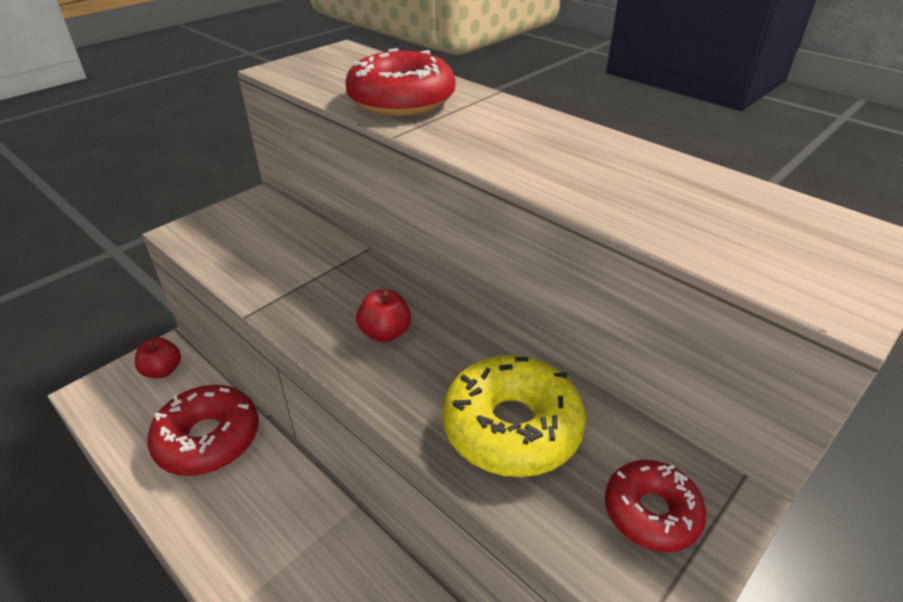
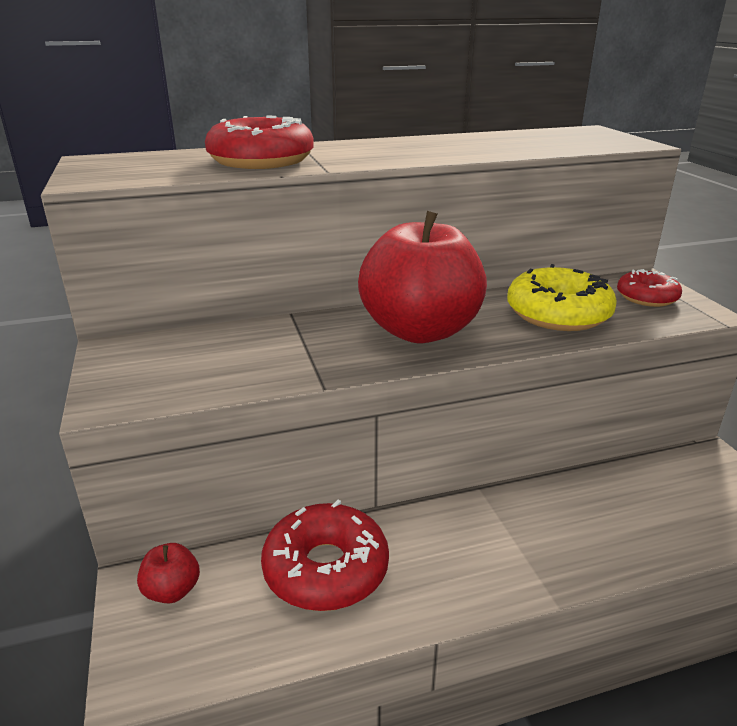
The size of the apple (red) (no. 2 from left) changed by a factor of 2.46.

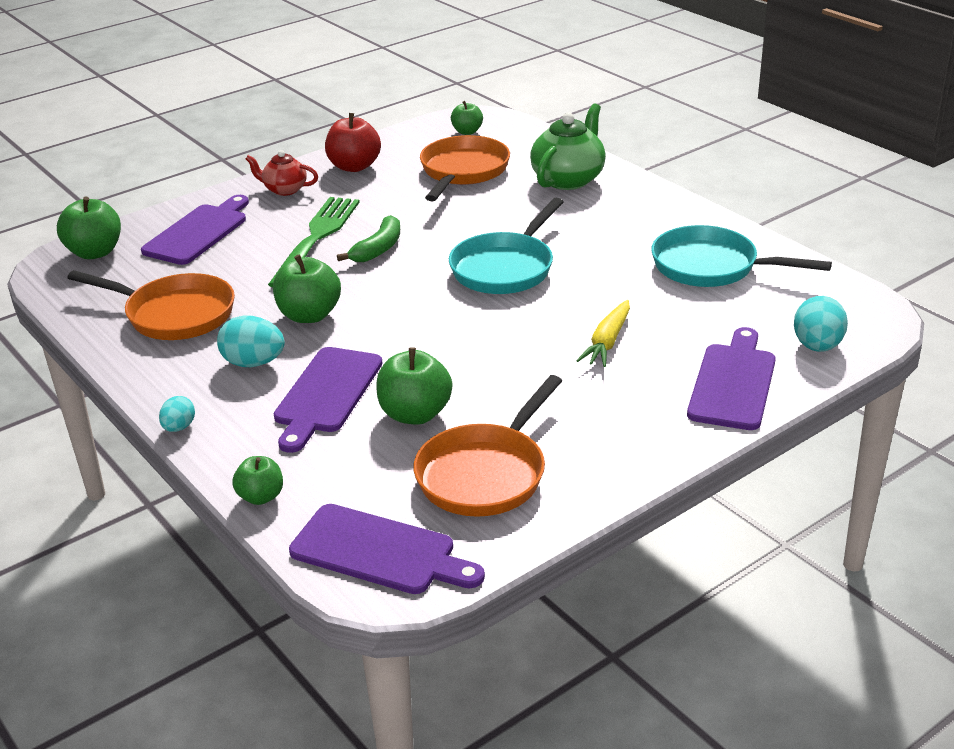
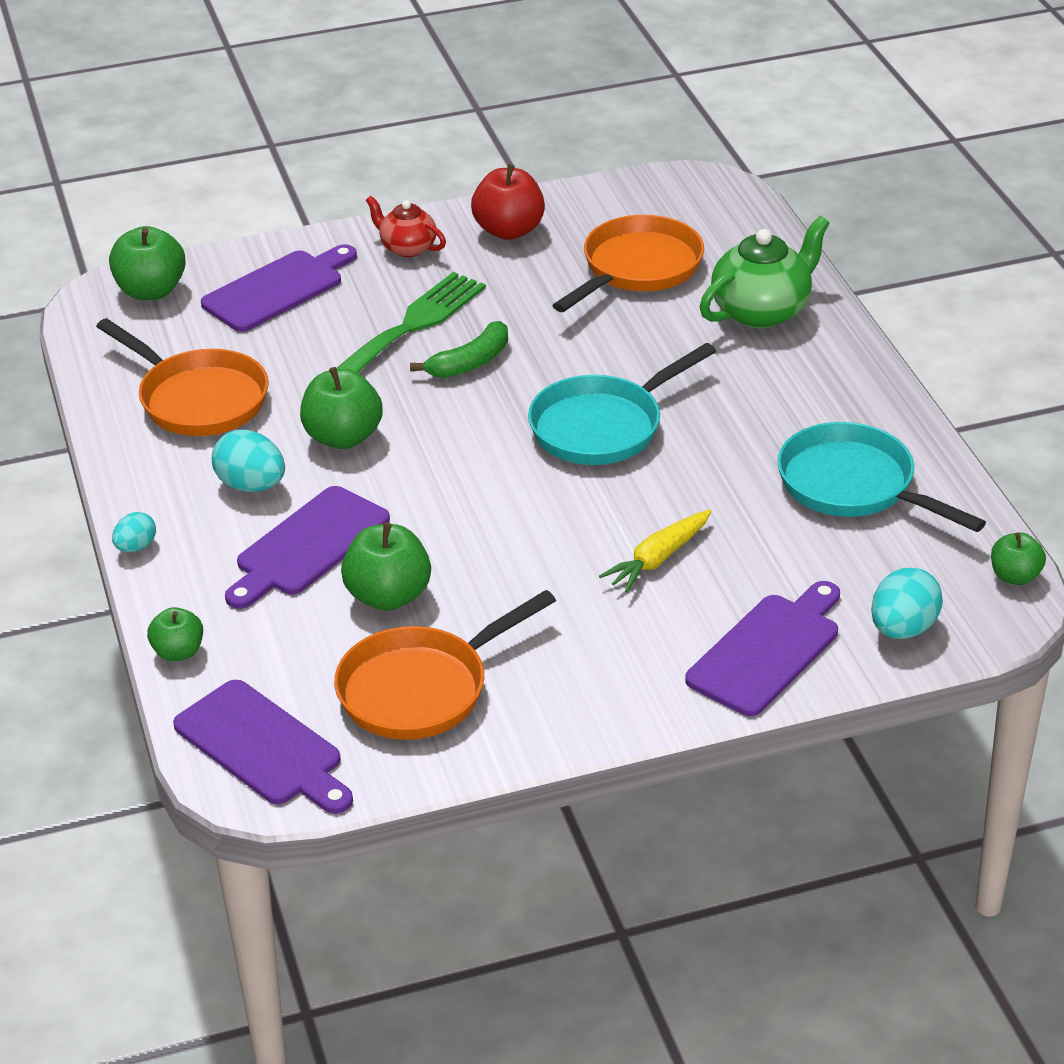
The apple (green) (no. 5 from left) ended up elsewhere.

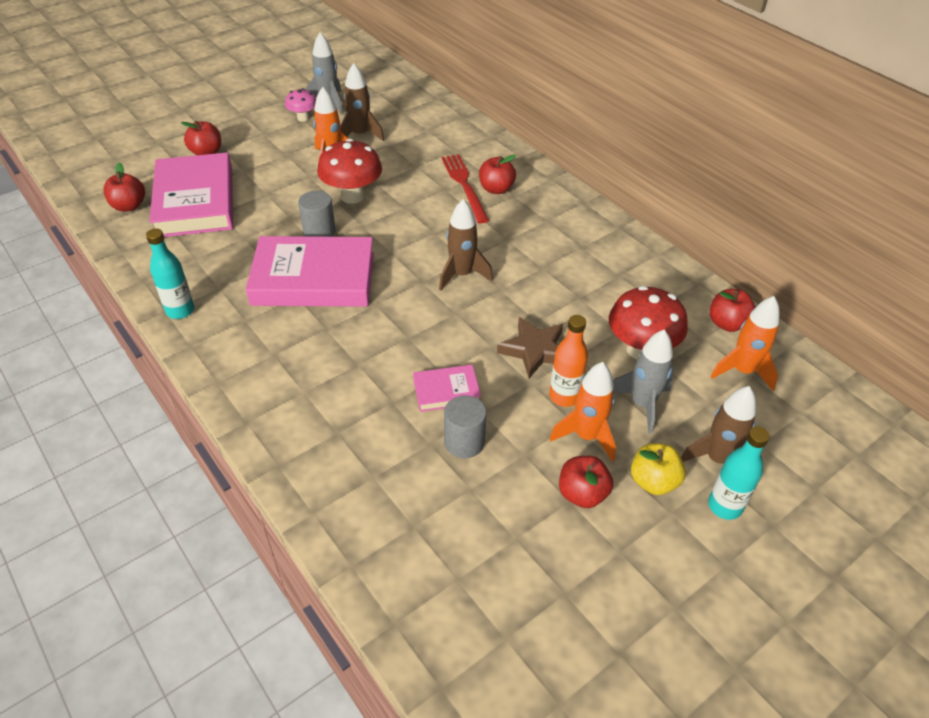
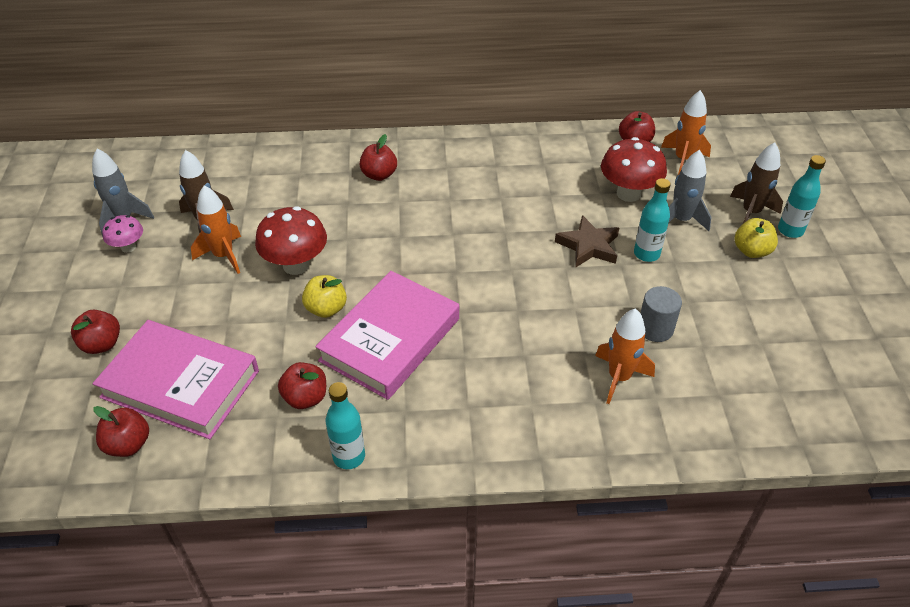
Where the cylinder (grey) (no. 1 from left) stood, the apple (yellow) (no. 1 from left) came to stand. The second view lost the book (pink) (no. 3 from left). The second view lost the rocket (brown) (no. 2 from left). The second view lost the fork (red). What was the bottle (orange) turned into the bottle (turquoise) (no. 2 from left). The rocket (orange) (no. 2 from left) ended up elsewhere. The apple (red) (no. 4 from left in the first image) ended up elsewhere.

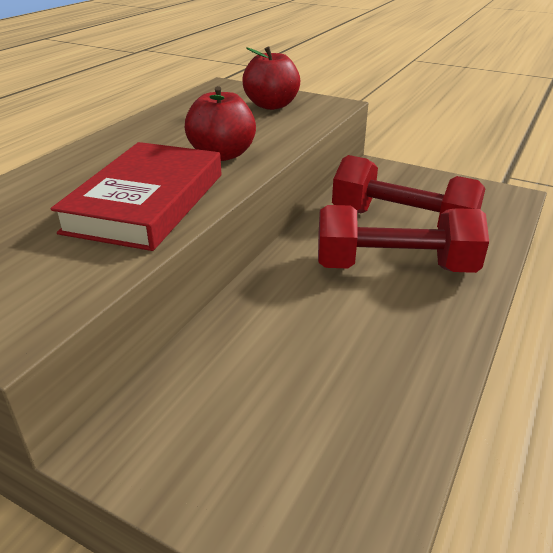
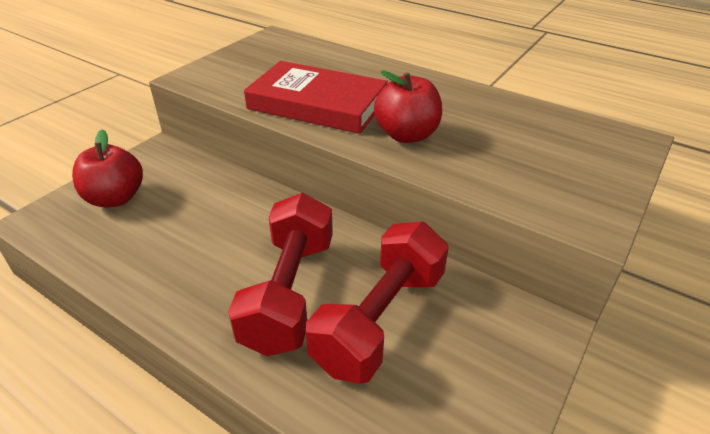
The apple (red) (no. 2 from left in the first image) ended up elsewhere.

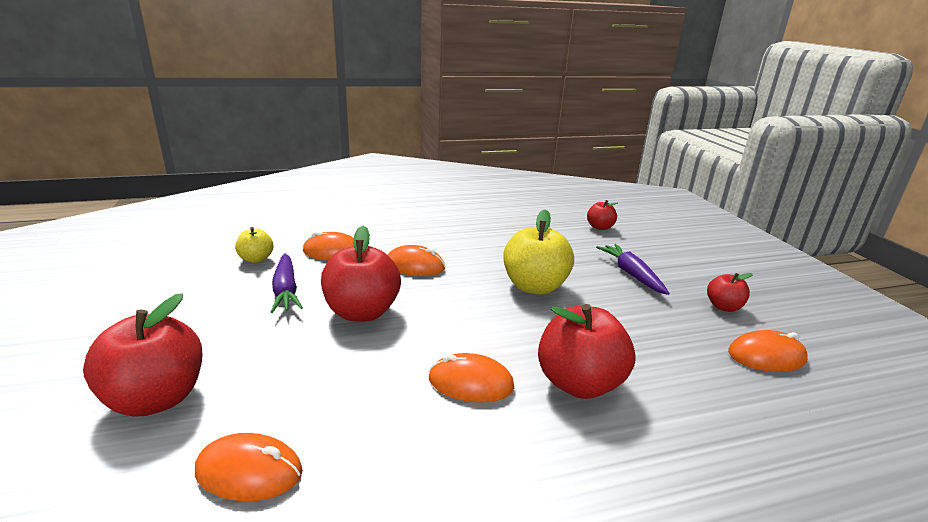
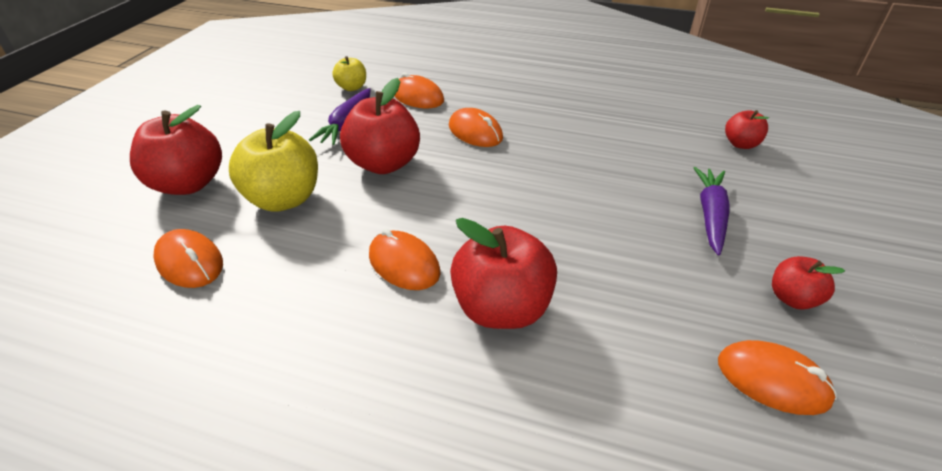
The apple (yellow) (no. 2 from left in the first image) ended up elsewhere.

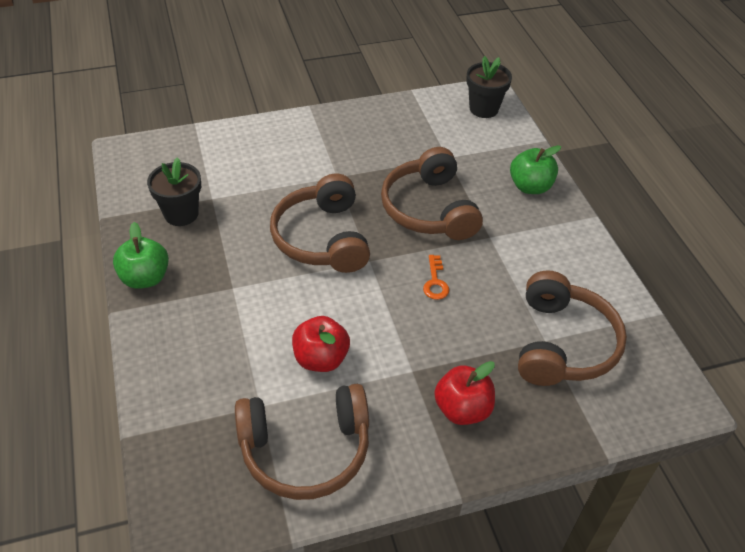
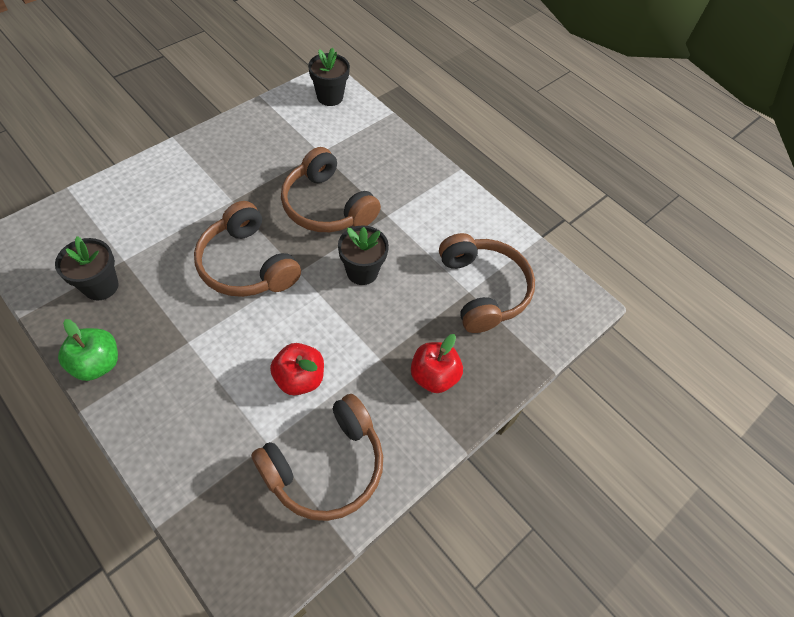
Where the key (orange) stood, the flower pot (black) (no. 3 from left) came to stand. The second view lost the apple (green) (no. 2 from left).

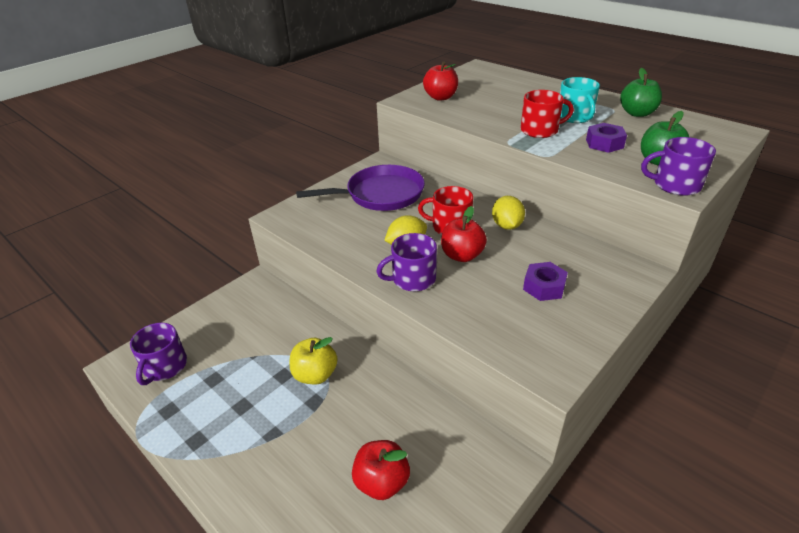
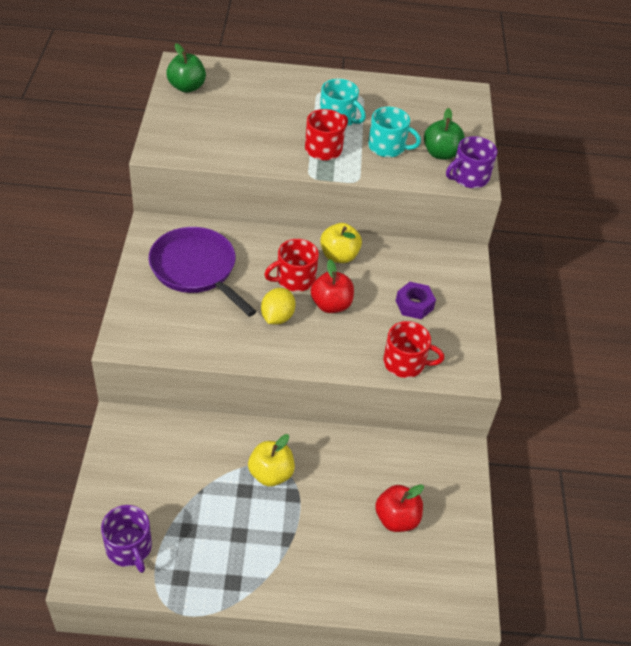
The pan (purple) ended up facing another way, 75 degrees counterclockwise from before. The second view lost the mug (purple) (no. 2 from left). The second view lost the apple (red) (no. 2 from left). Where the lemon (yellow) (no. 2 from left) stood, the apple (yellow) (no. 2 from left) came to stand. Where the nut (purple) (no. 2 from left) stood, the mug (turquoise) (no. 2 from left) came to stand. The apple (green) (no. 1 from left) ended up elsewhere. The second view gained the mug (red) (no. 3 from left).

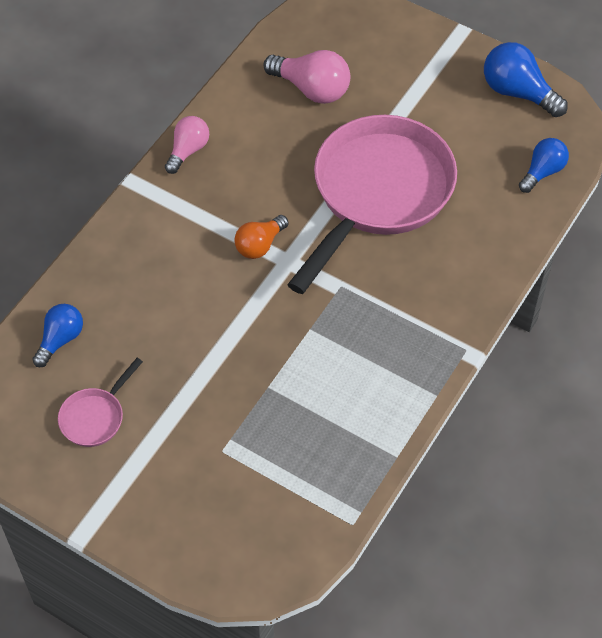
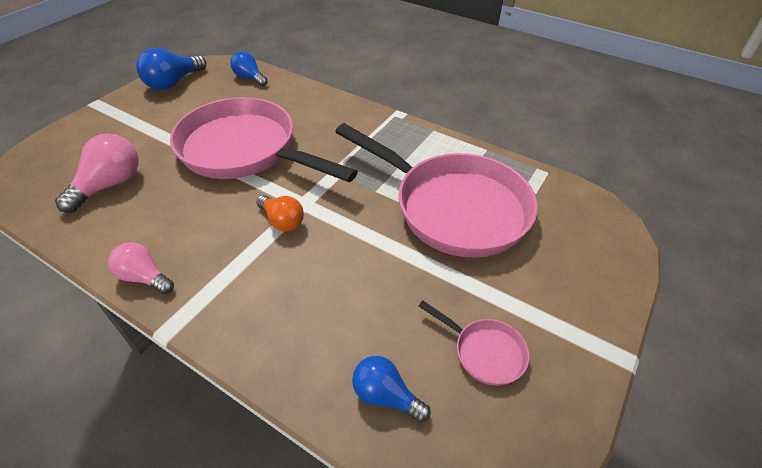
The second view gained the pan (pink) (no. 2 from left).

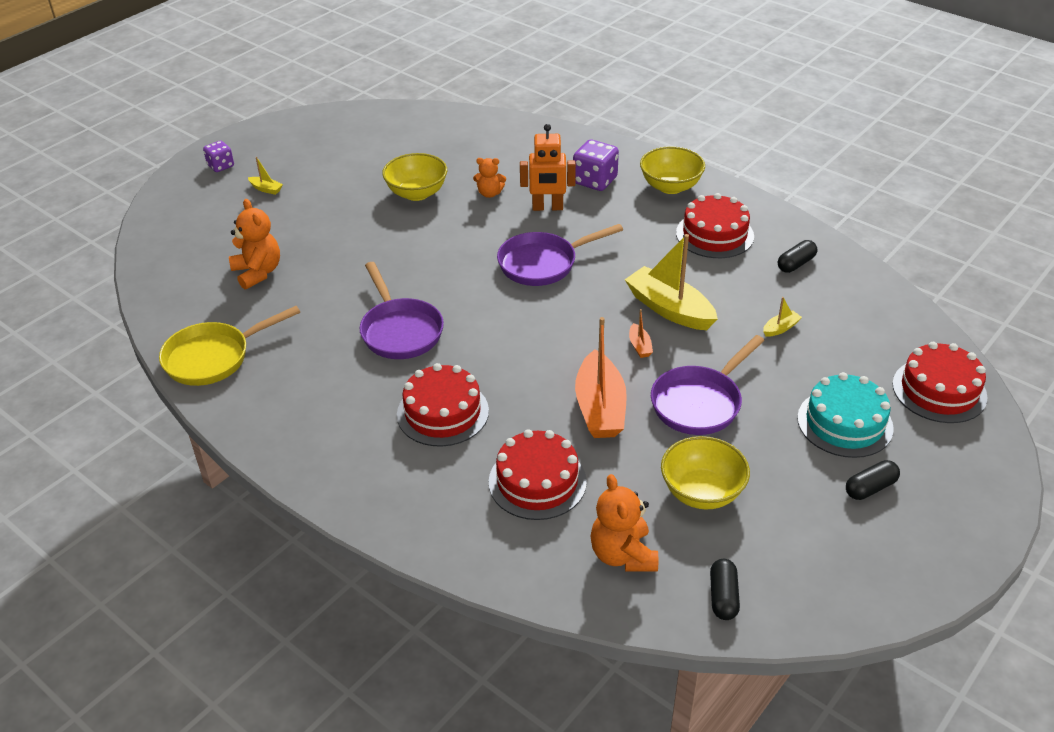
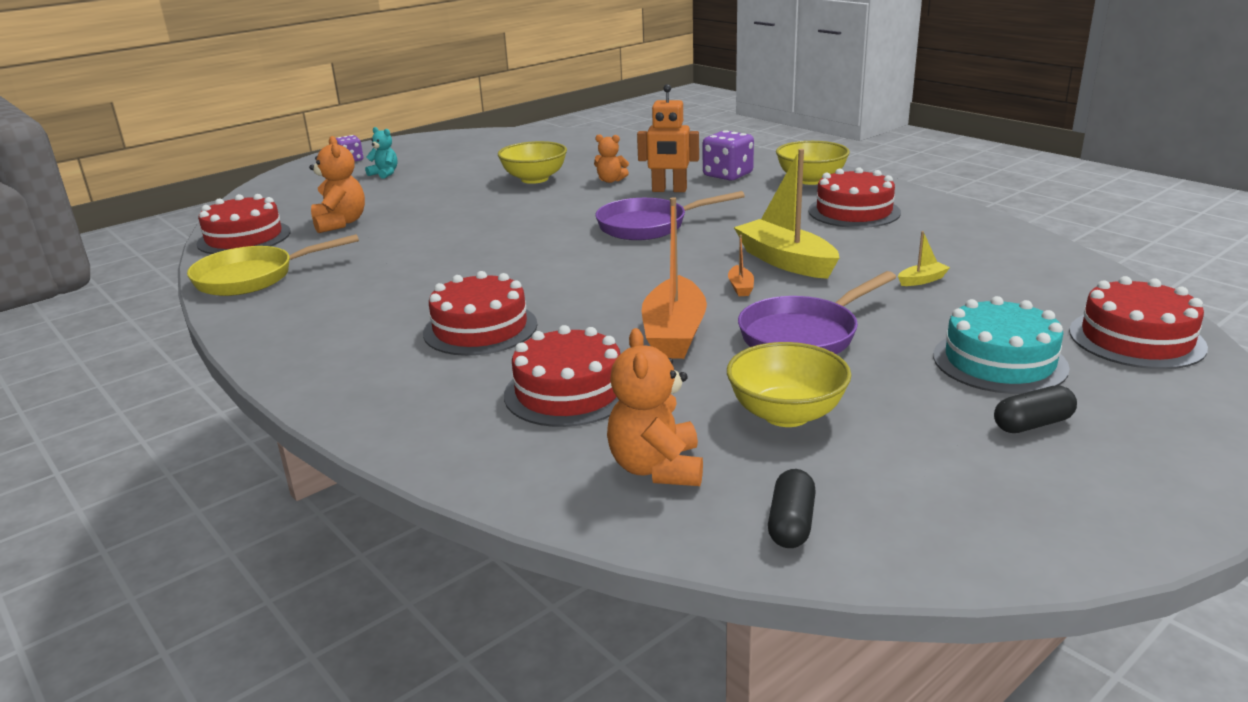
Where the boat (yellow) (no. 1 from left) stood, the teddy bear (turquoise) came to stand. The second view lost the pan (purple) (no. 1 from left). The second view lost the capsule (black) (no. 2 from left). The second view gained the cake (red) (no. 1 from left).

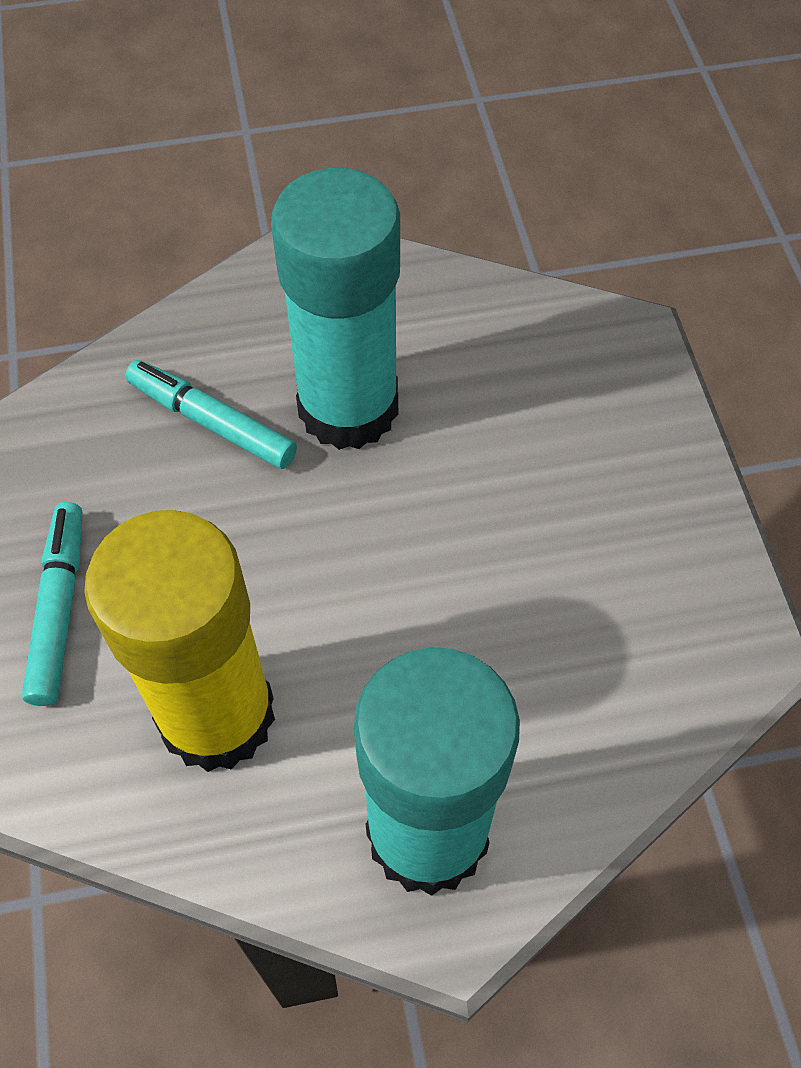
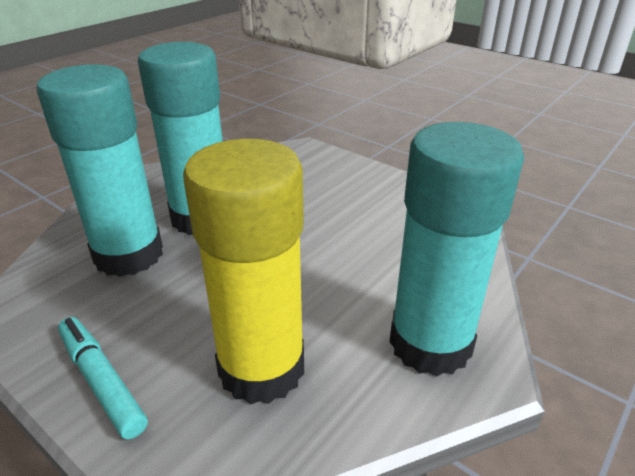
Where the marker (turquoise) (no. 2 from left) stood, the glue stick (turquoise) (no. 1 from left) came to stand.

